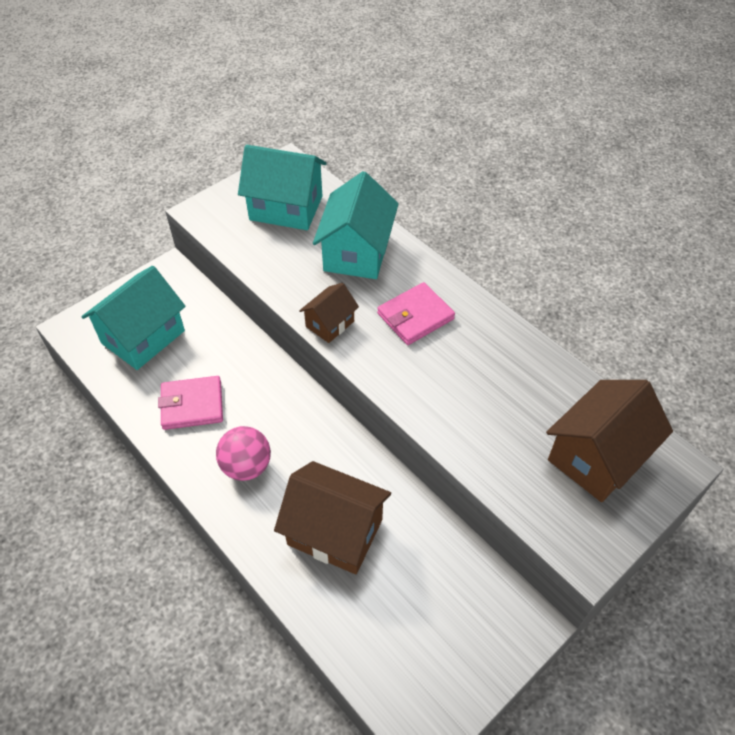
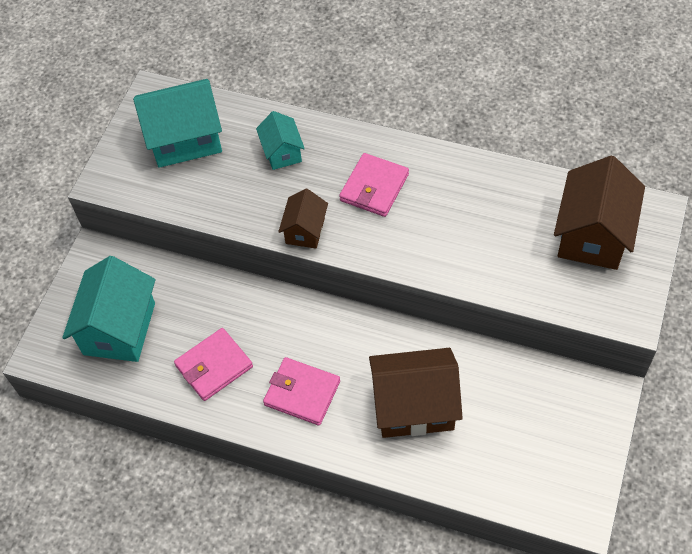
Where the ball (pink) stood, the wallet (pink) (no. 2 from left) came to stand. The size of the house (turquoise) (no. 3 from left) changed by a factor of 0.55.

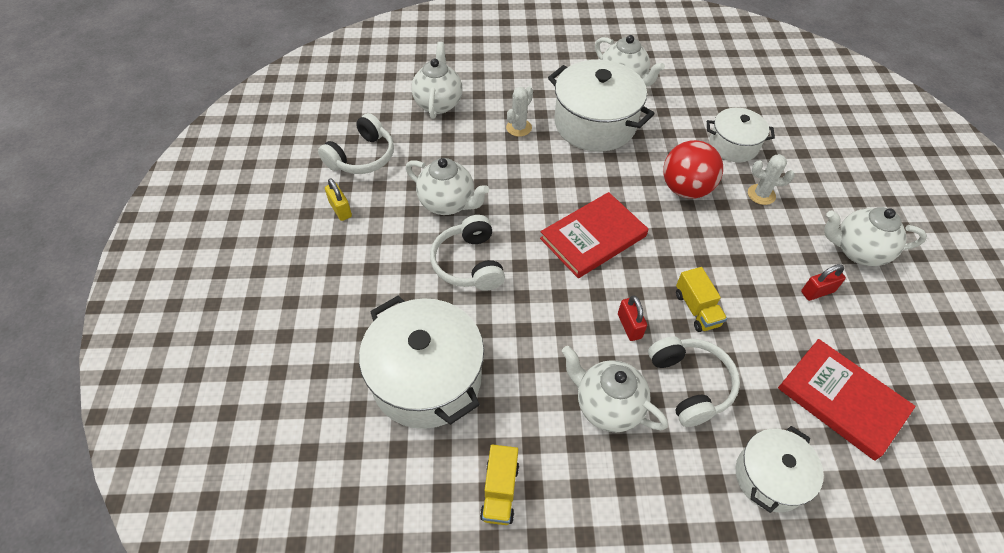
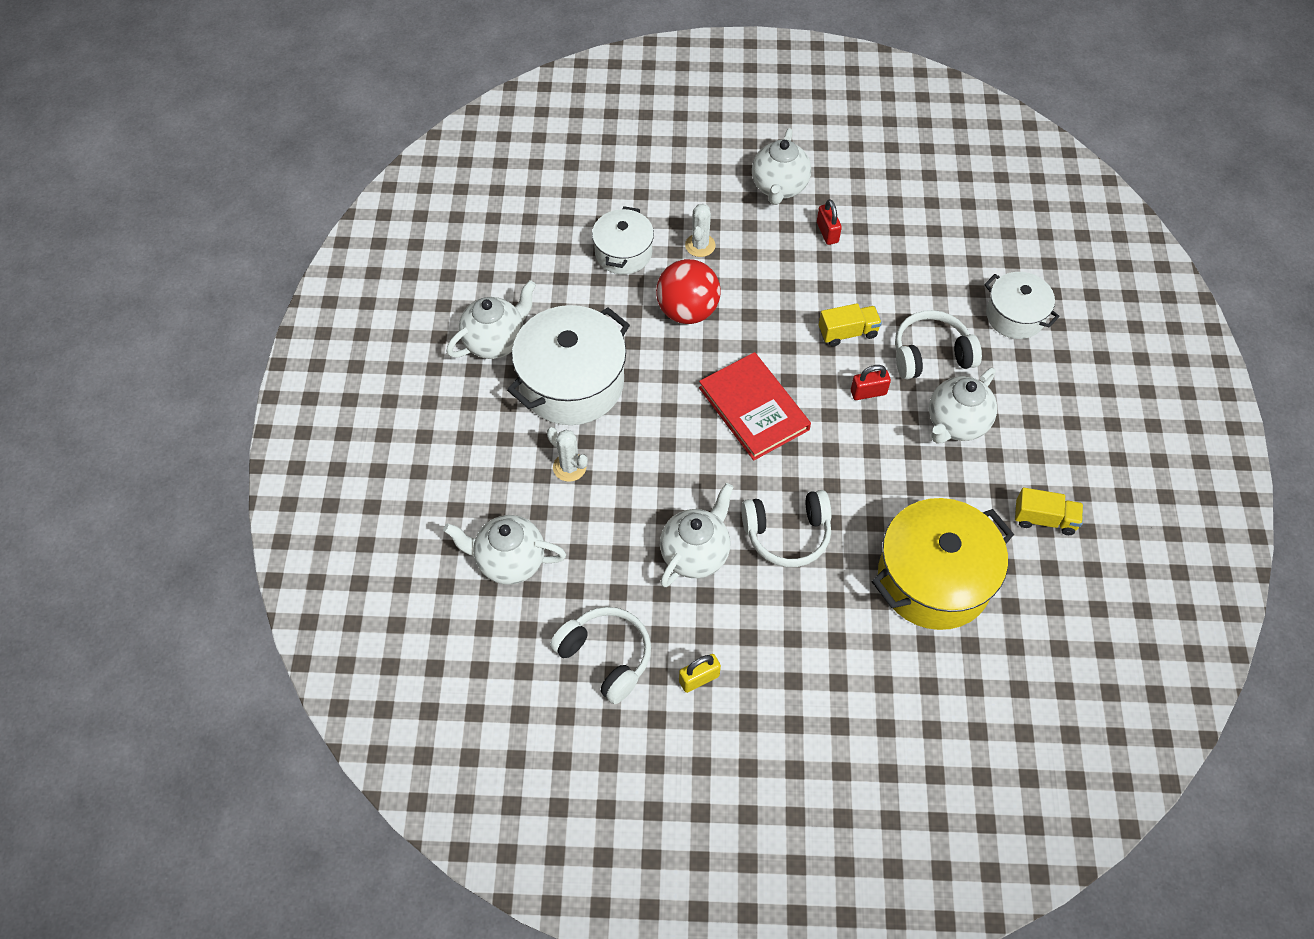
What was the pot (white) (no. 1 from left) turned into the pot (yellow). The second view lost the book (red) (no. 2 from left).

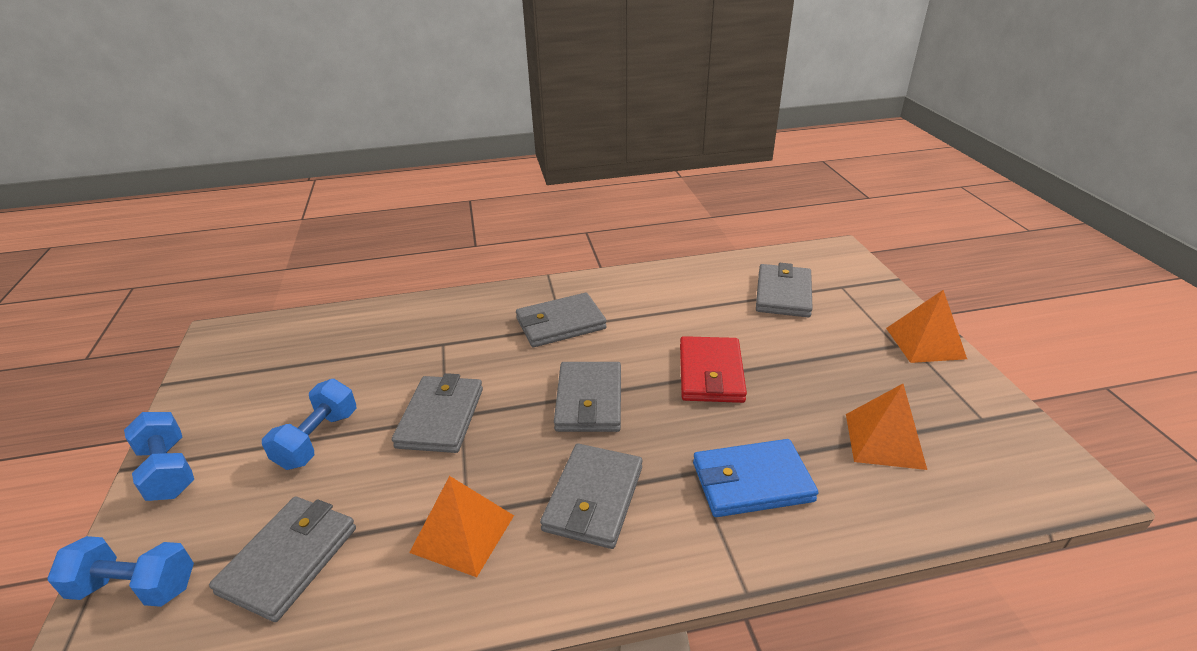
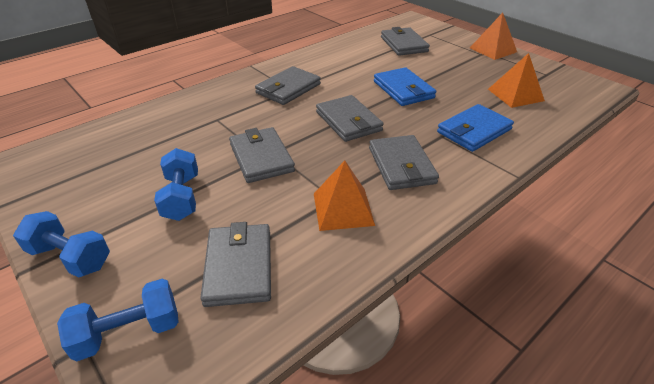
What was the wallet (red) turned into the wallet (blue) (no. 1 from left).

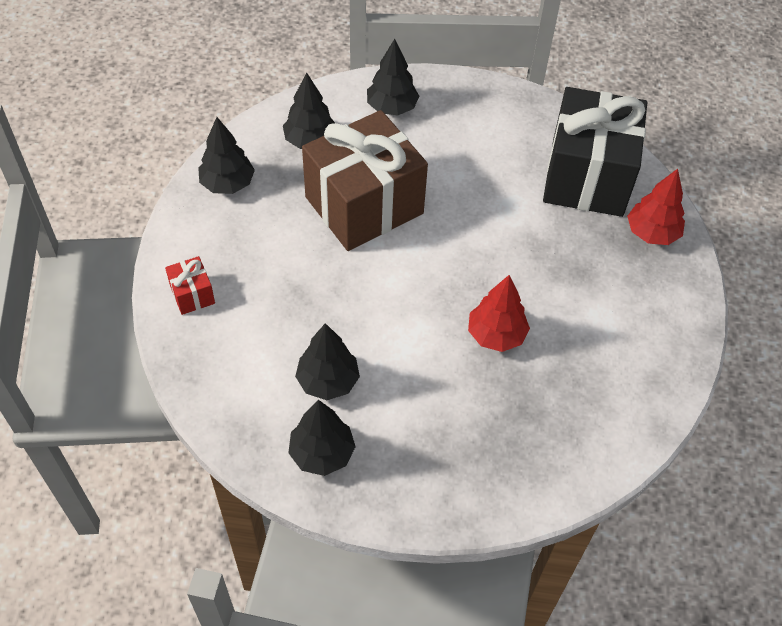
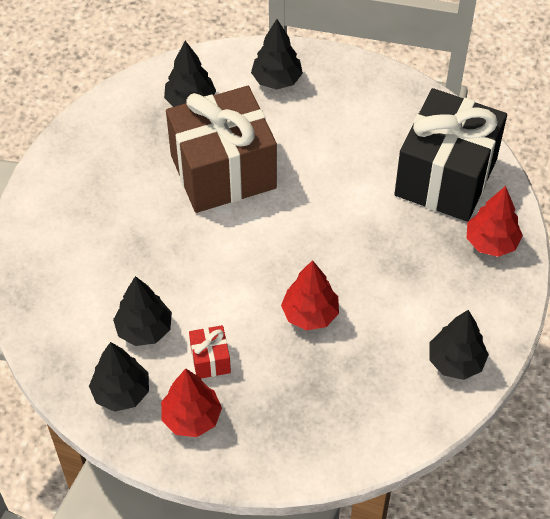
The gift (red) ended up elsewhere. The tree (black) (no. 1 from left in the first image) ended up elsewhere. The second view gained the tree (red) (no. 1 from left).

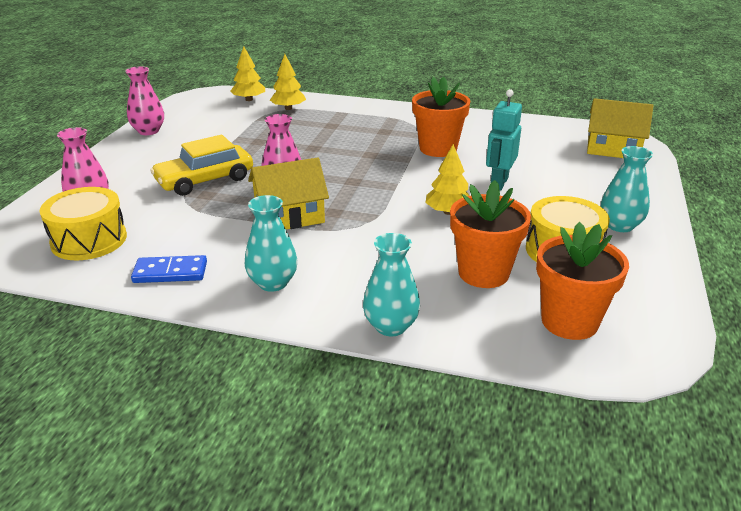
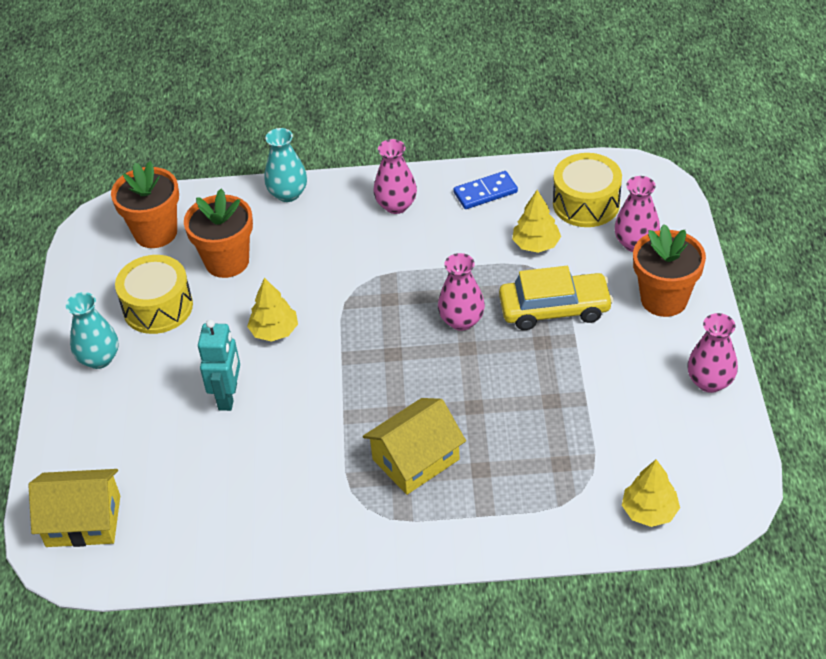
The car (yellow) ended up facing another way, 45 degrees clockwise from before. What was the vase (turquoise) (no. 1 from left) turned into the vase (pink) (no. 1 from left). The house (yellow) (no. 1 from left in the first image) ended up elsewhere. The tree (yellow) (no. 2 from left) ended up elsewhere. The flower pot (orange) (no. 1 from left in the first image) ended up elsewhere.

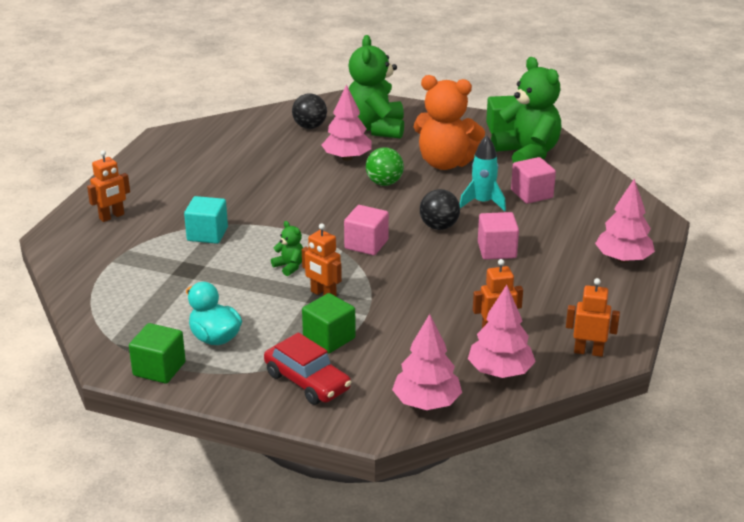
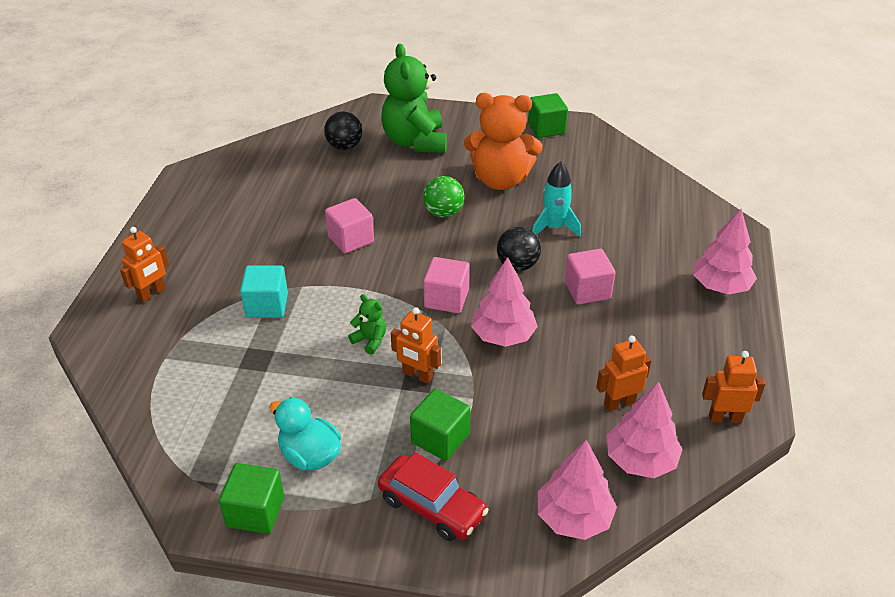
The tree (pink) (no. 1 from left) ended up elsewhere. The second view lost the teddy bear (green) (no. 3 from left). The cube (pink) (no. 3 from left in the first image) ended up elsewhere.

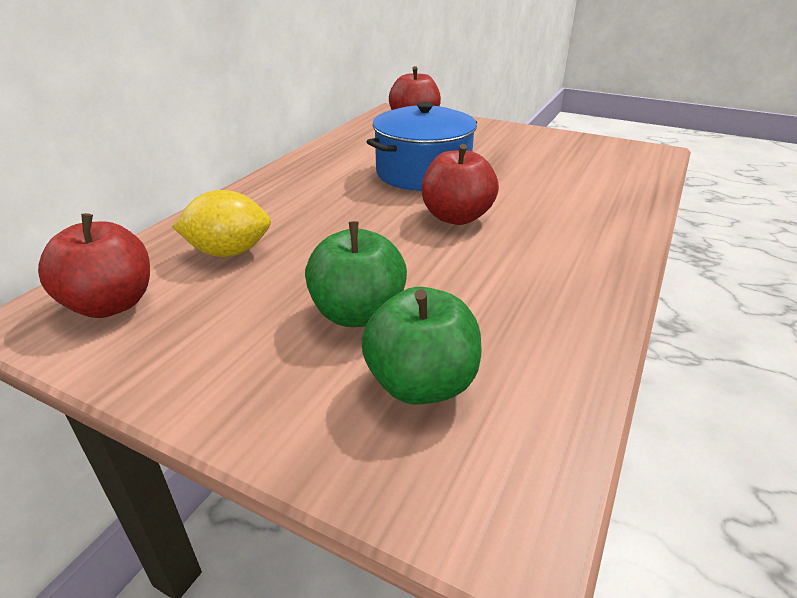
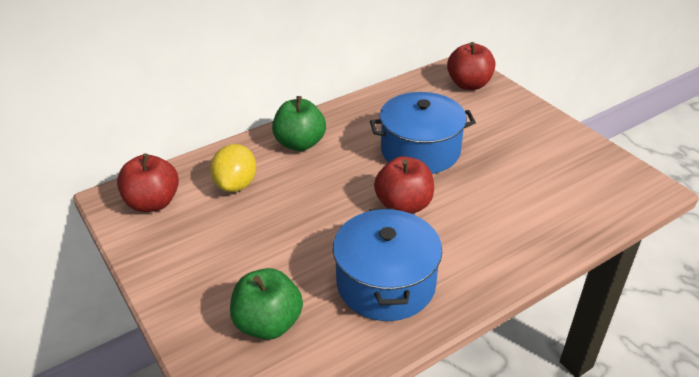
The lemon (yellow) ended up facing another way, 75 degrees clockwise from before. The apple (green) (no. 1 from left in the first image) ended up elsewhere. The second view gained the pot (blue) (no. 1 from left).

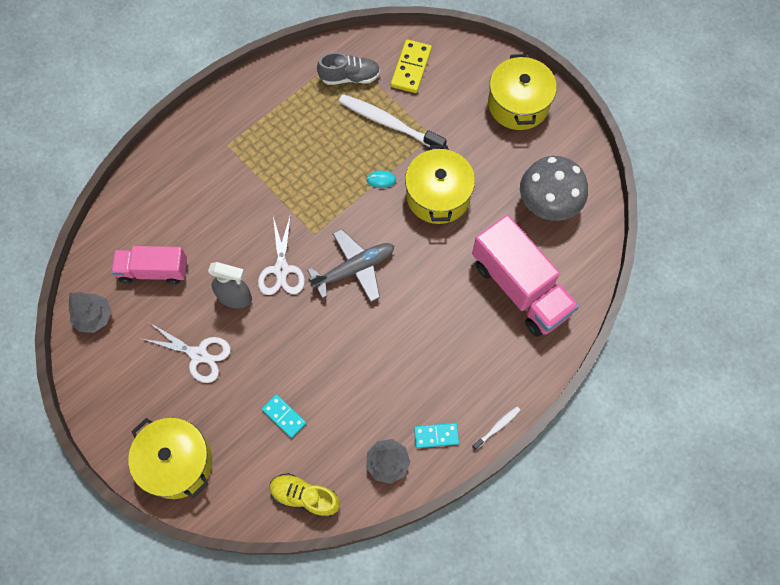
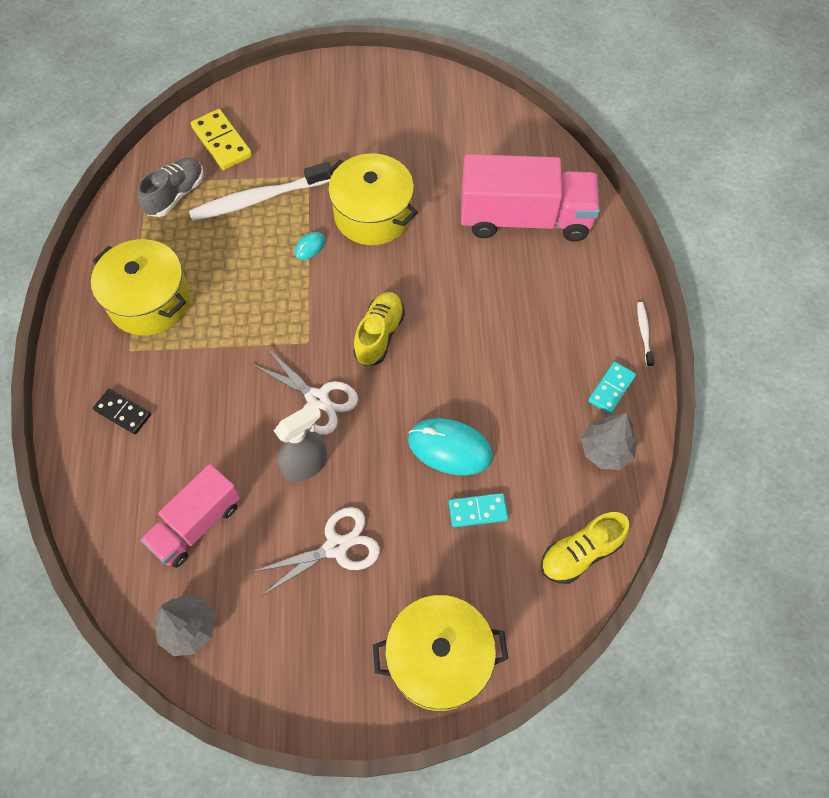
Where the plane (grey) stood, the shoe (yellow) (no. 1 from left) came to stand. The pot (yellow) (no. 3 from left in the first image) ended up elsewhere. The second view lost the mushroom (grey). The second view gained the domino (black). The second view gained the mouse (turquoise) (no. 2 from left).

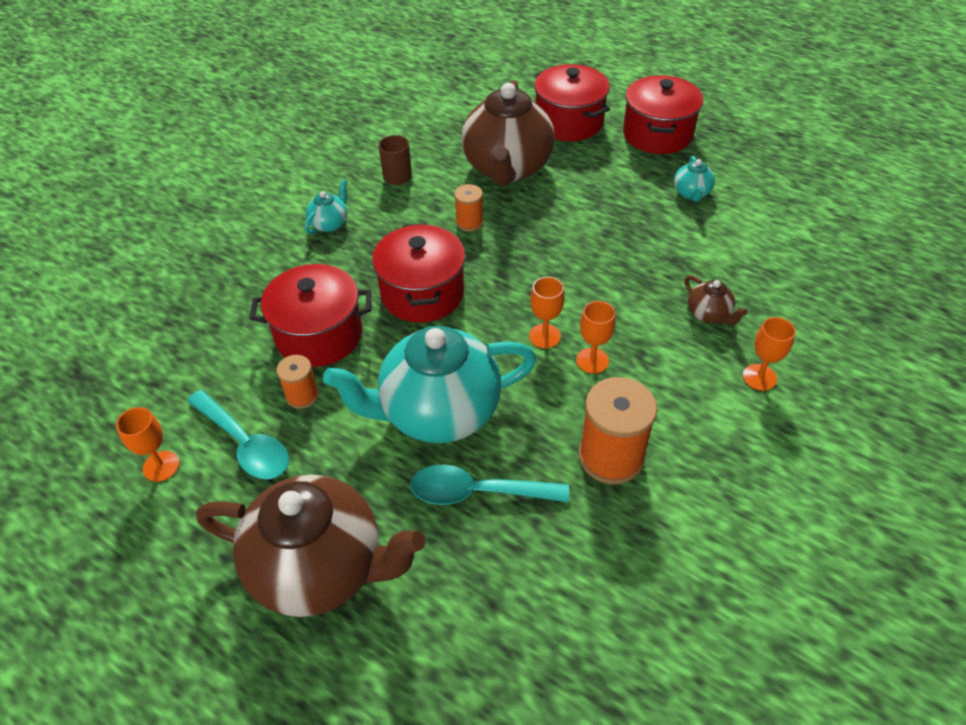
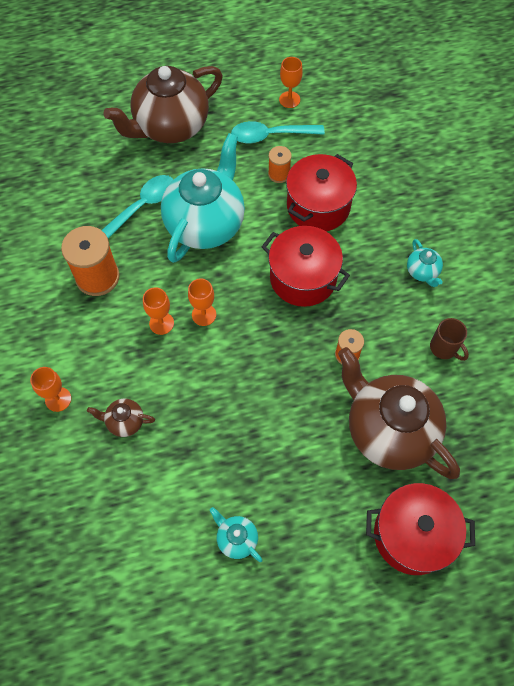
The second view lost the pot (red) (no. 4 from left).

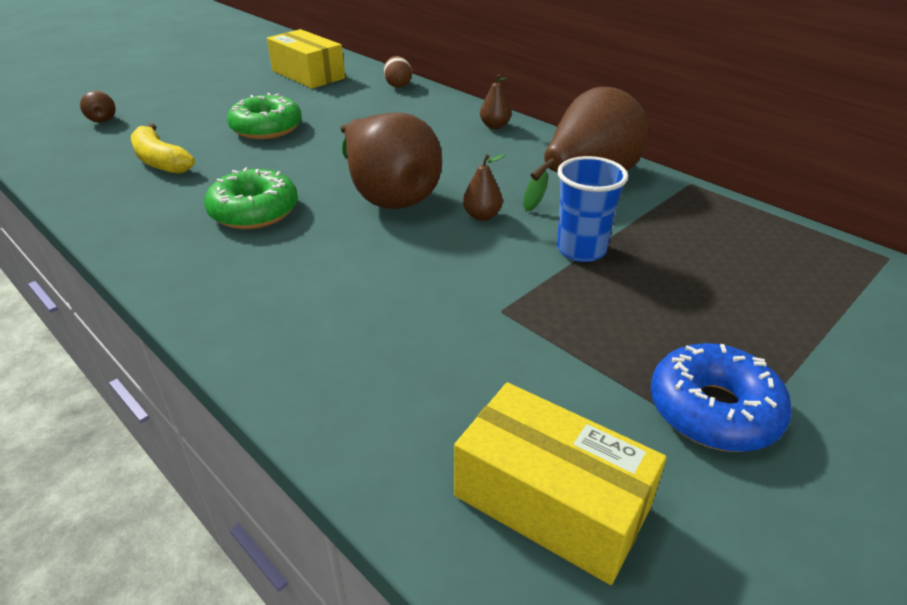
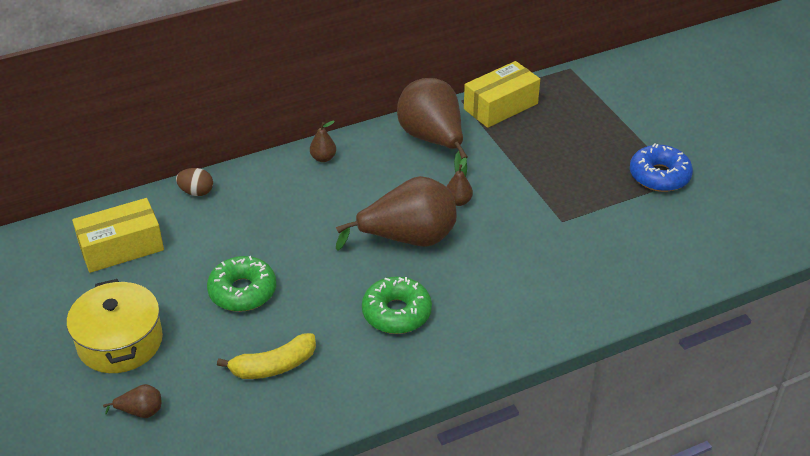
The box (yellow) (no. 2 from left) ended up elsewhere. The second view lost the cup (blue). The second view gained the pot (yellow).

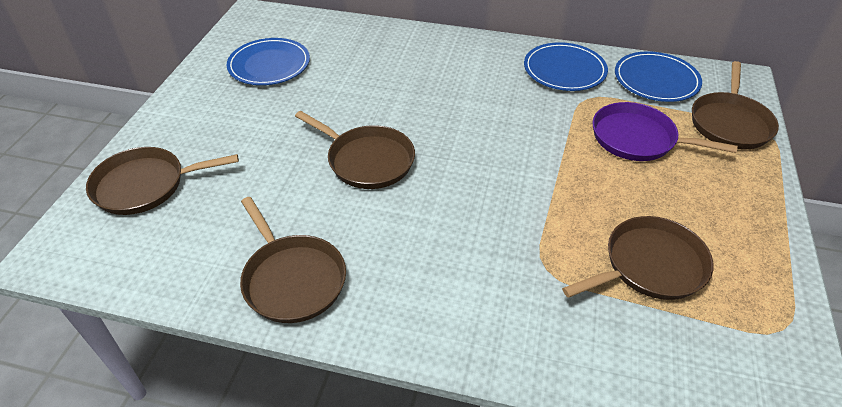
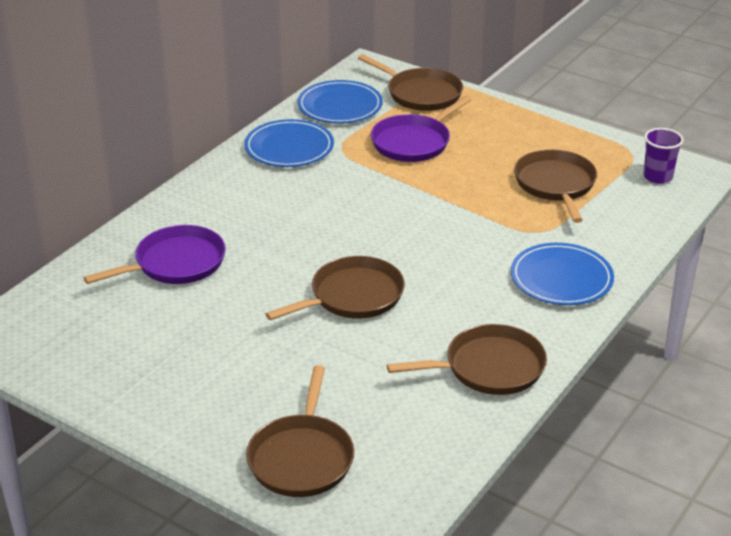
The plate (blue) (no. 1 from left in the first image) ended up elsewhere. The second view gained the pan (purple) (no. 1 from left). The second view gained the cup (purple).

